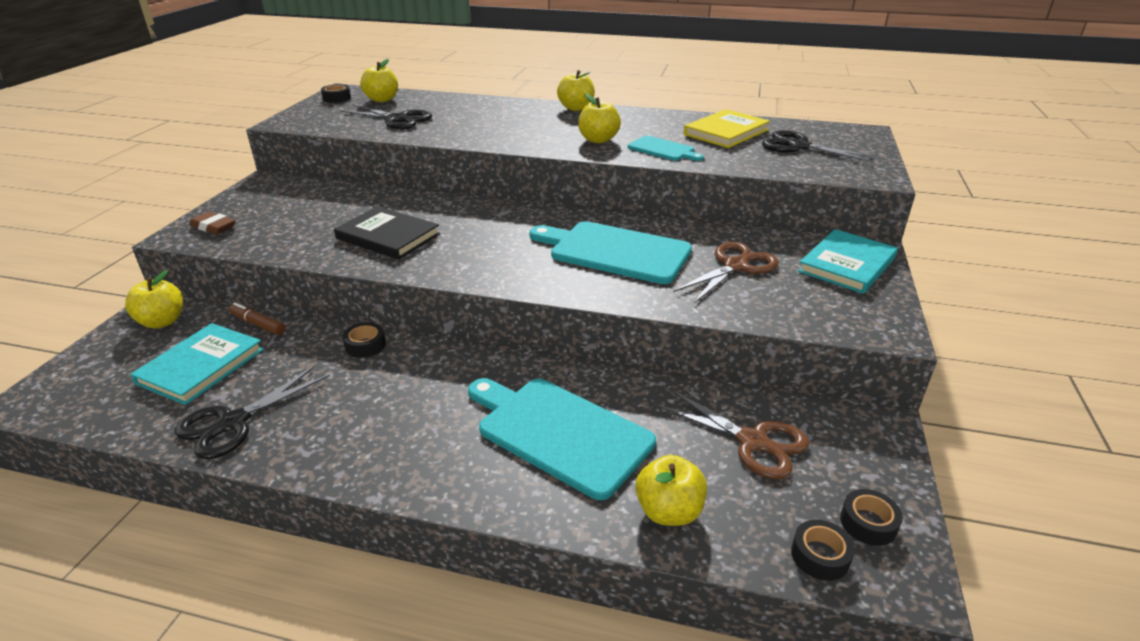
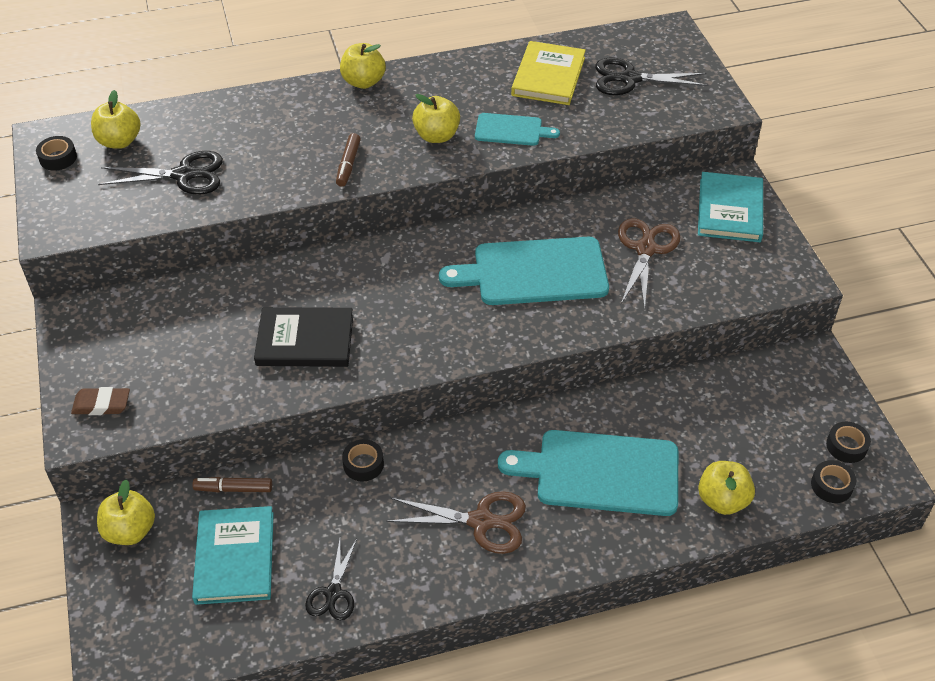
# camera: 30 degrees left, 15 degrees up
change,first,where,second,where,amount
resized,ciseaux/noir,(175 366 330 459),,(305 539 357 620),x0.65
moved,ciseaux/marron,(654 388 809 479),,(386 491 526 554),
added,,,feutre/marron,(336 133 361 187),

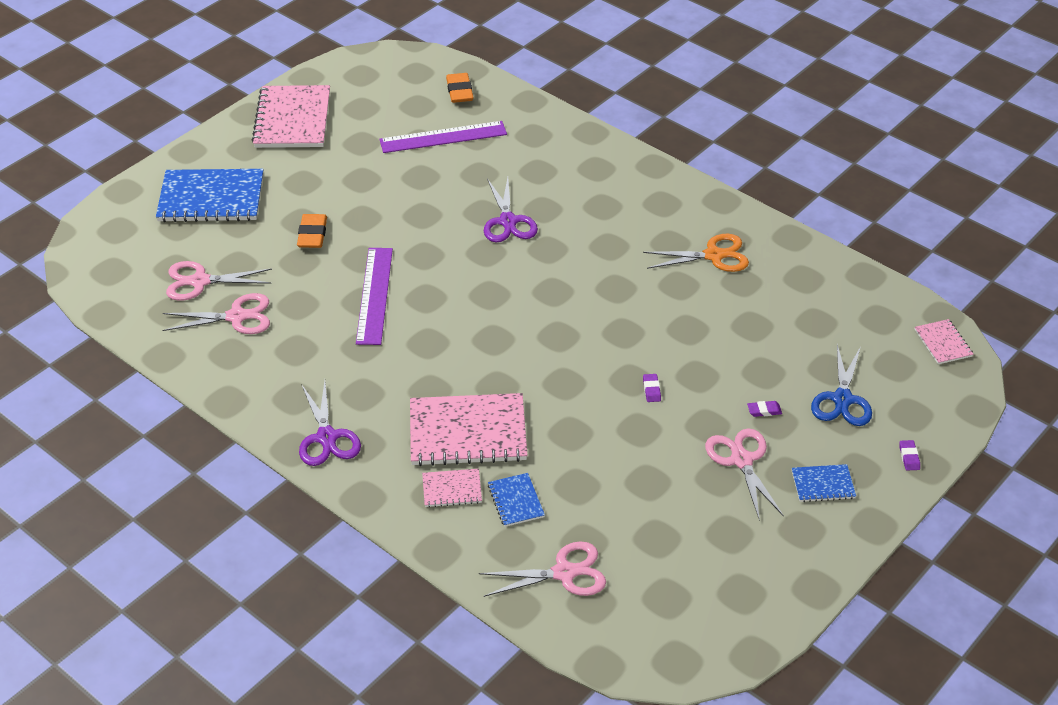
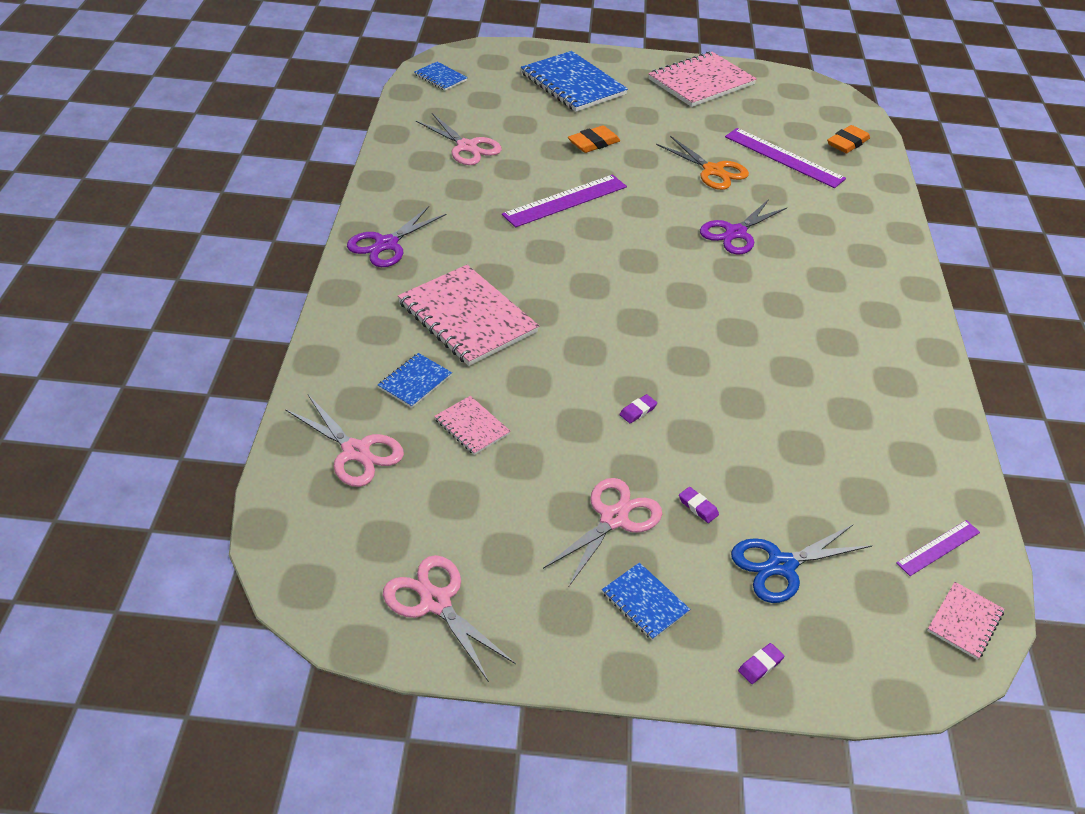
# camera: 50 degrees right, 0 degrees up
change,first,where,second,where,amount
moved,ciseaux/rose,(166 261 272 301),,(383 555 516 682),
moved,carnet/rose,(422 469 482 508),,(434 396 511 455),
moved,ciseaux/orange,(643 234 749 272),,(656 136 749 190),
added,,,carnet/bleu,(414 62 468 91),
added,,,règle/violet,(896 520 980 576),

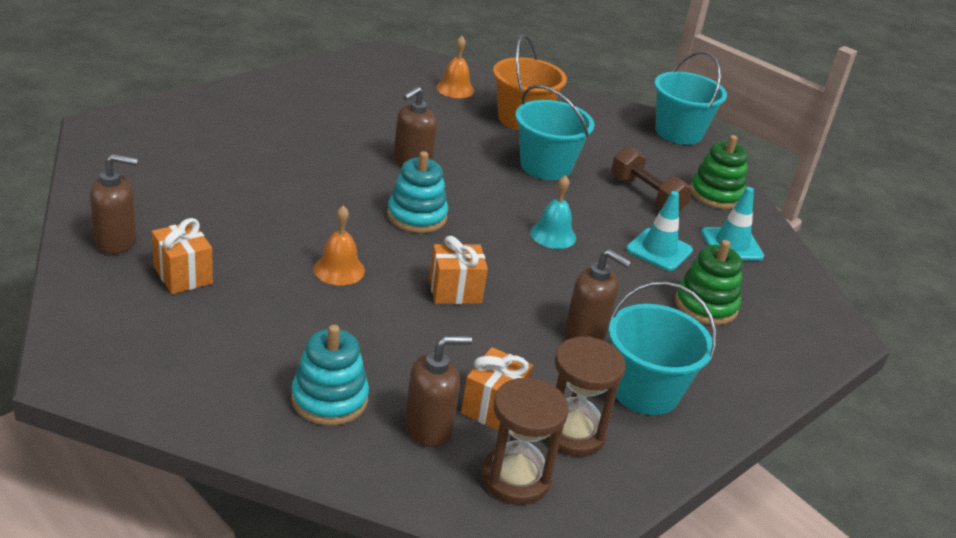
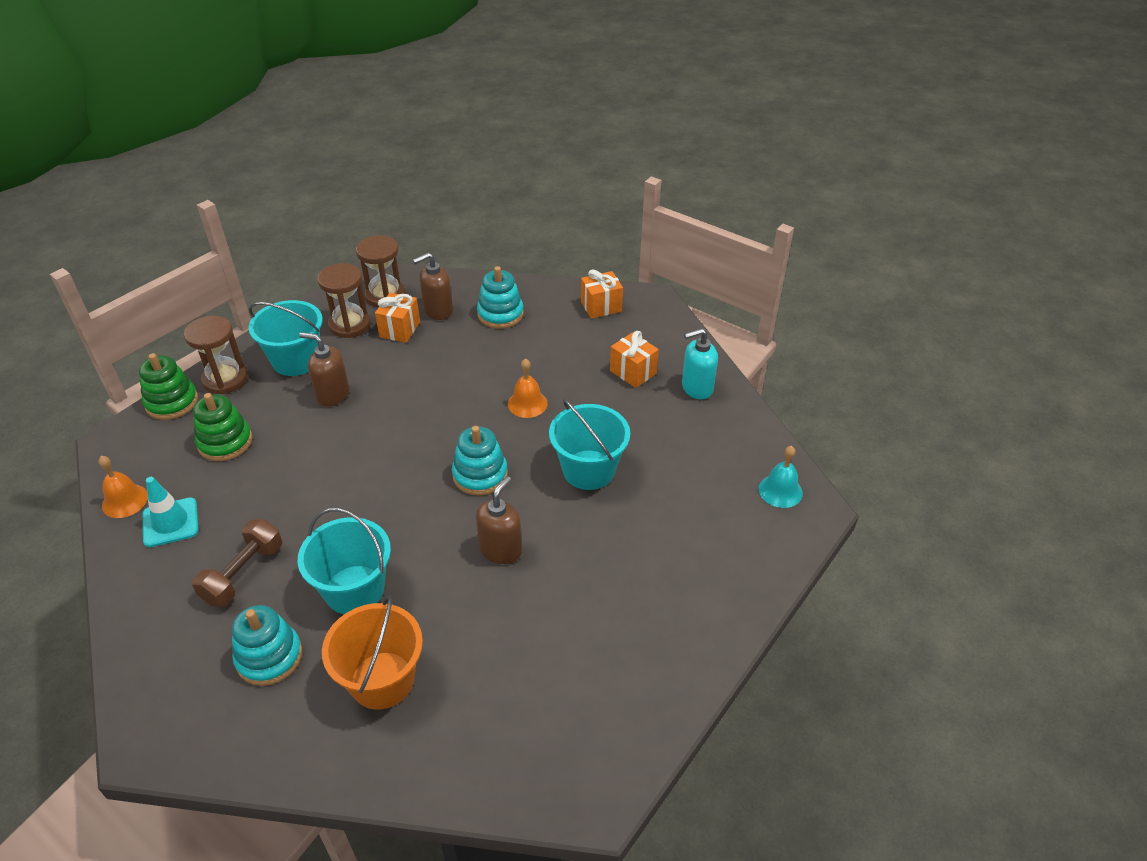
# camera: 175 degrees right, 10 degrees up
change,first,where,second,where,amount
recoloured,distributeur de savon/marron,(90 154 138 254),distributeur de savon/turquoise,(682 328 718 399),
moved,cadeau/orange,(429 236 488 304),,(581 270 623 319),
moved,cloche/orange,(436 36 474 98),,(98 456 148 518),
moved,cloche/turquoise,(530 175 576 249),,(759 446 803 508),
turned,haltère/marron,(611 146 692 211),,(192 519 282 607),75 degrees clockwise
removed,cône de chantier/turquoise,(626 191 693 271),,,
moved,seau/turquoise,(654 51 727 145),,(549 399 630 490),
moved,jouet à empiler/vert,(690 135 748 209),,(139 353 198 420),
added,,,sablier/marron,(184 316 248 394),
added,,,jouet à empiler/turquoise,(232 605 302 686),

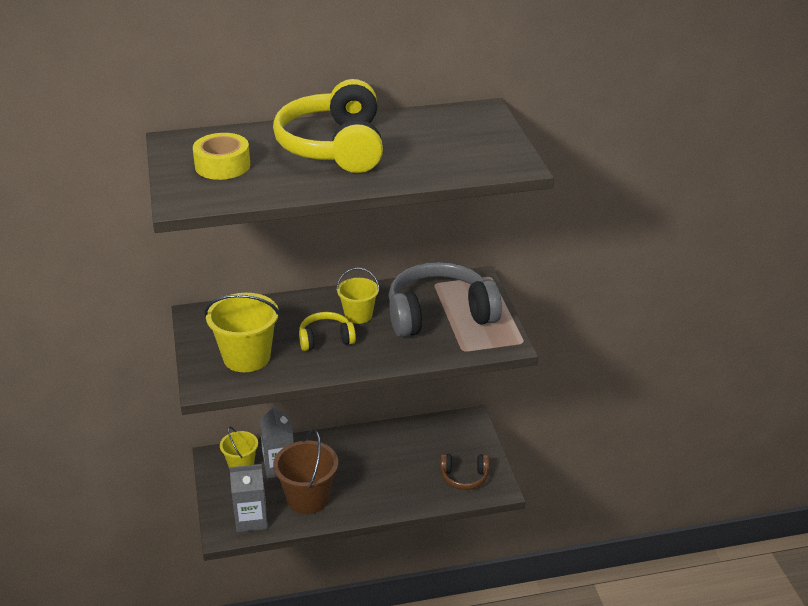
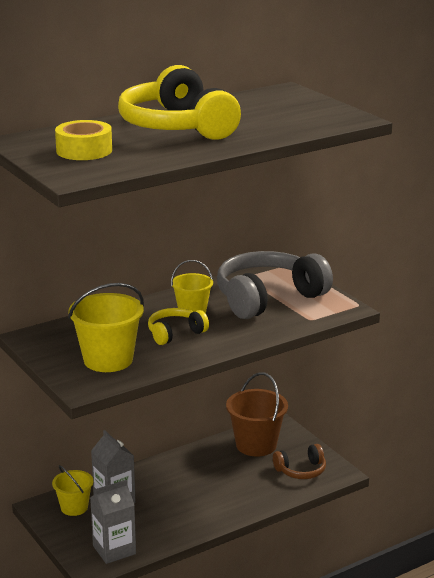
# camera: 20 degrees left, 10 degrees down
change,first,where,second,where,amount
moved,seau/marron,(273 430 338 514),,(226 372 288 457),

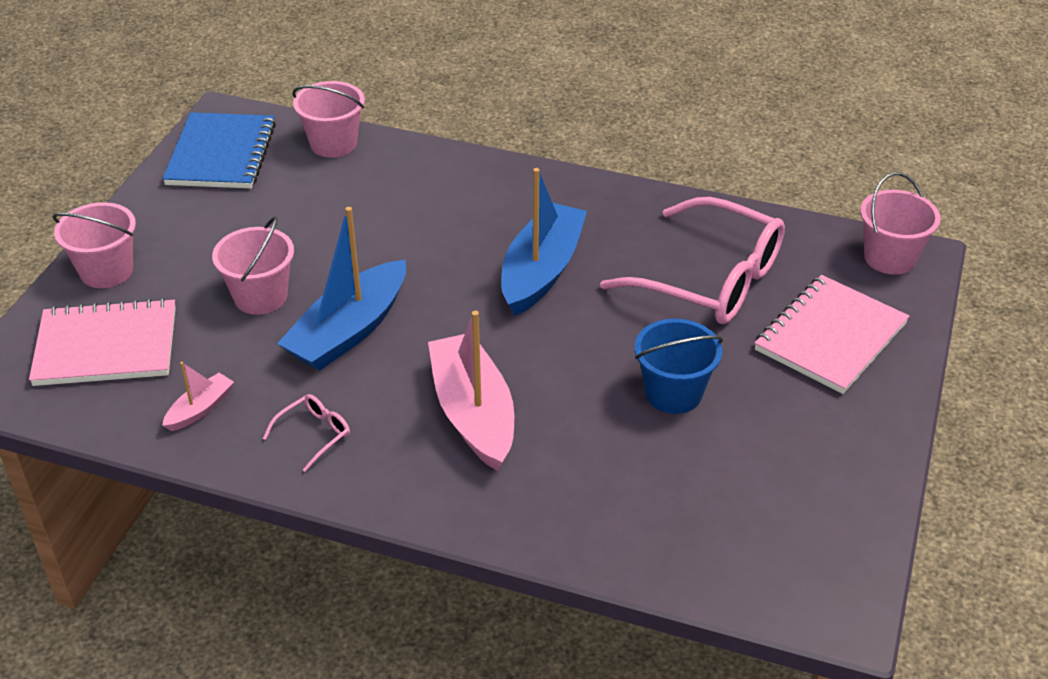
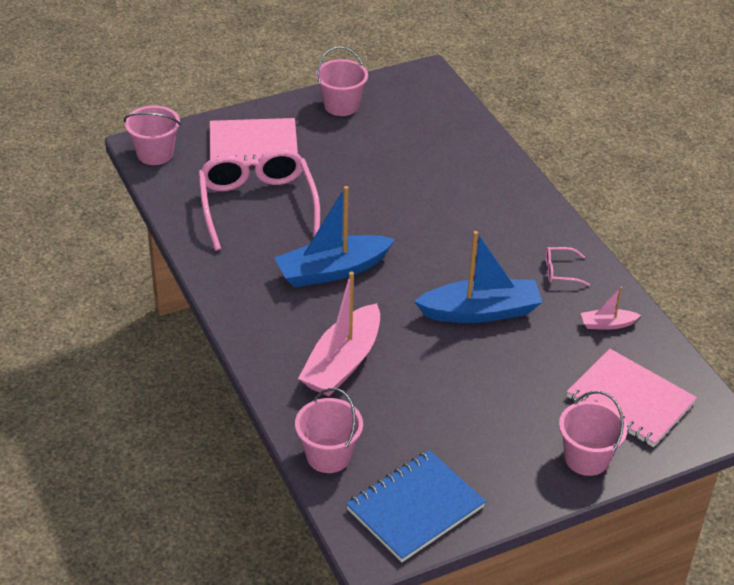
# camera: 135 degrees left, 0 degrees up
change,first,where,second,where,amount
moved,seau/rose,(212 216 294 315),,(316 46 368 116),
moved,bateau/rose,(428 311 514 471),,(298 272 380 396),
removed,seau/bleu,(635 319 723 414),,,

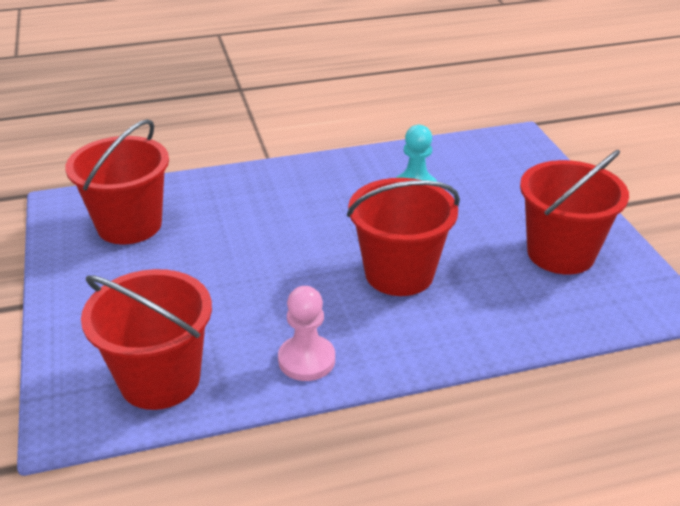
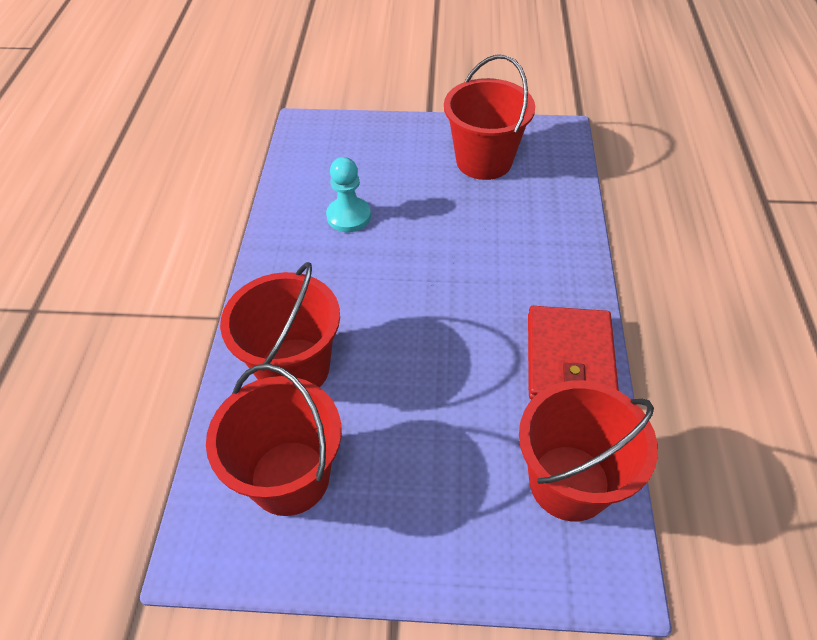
# camera: 70 degrees left, 15 degrees up
change,first,where,second,where,amount
replaced,pion/rose,(278 286 335 381),portefeuille/rouge,(528 306 619 399),
moved,seau/rouge,(347 178 460 296),,(220 262 340 387),

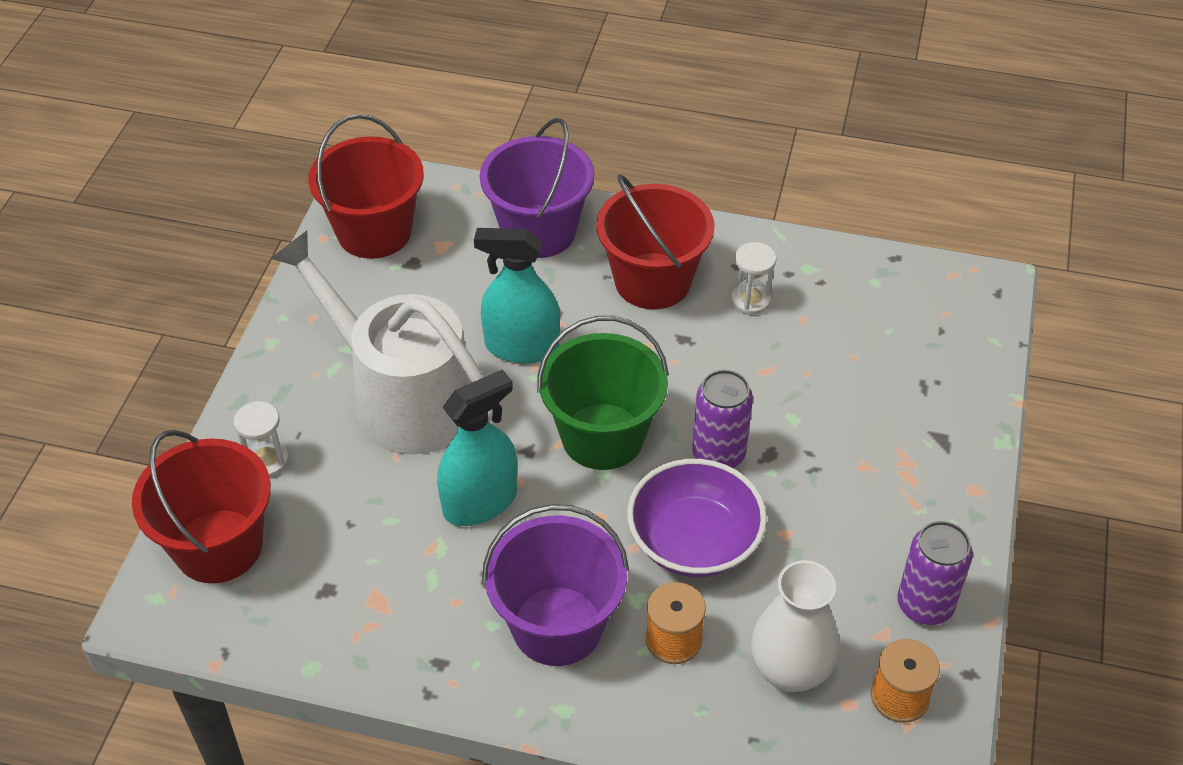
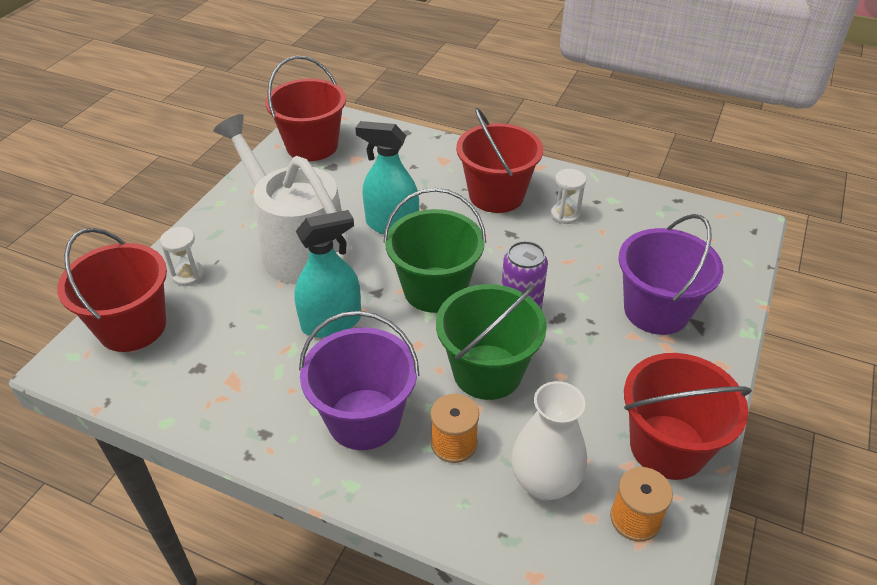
# camera: 10 degrees right, 5 degrees down
change,first,where,second,where,amount
moved,seau/violet,(480 118 594 258),,(618 214 723 335),
replaced,bol/violet,(627 459 767 577),seau/vert,(436 284 547 400),
replaced,canette/violet,(897 521 973 625),seau/rouge,(624 353 752 480),

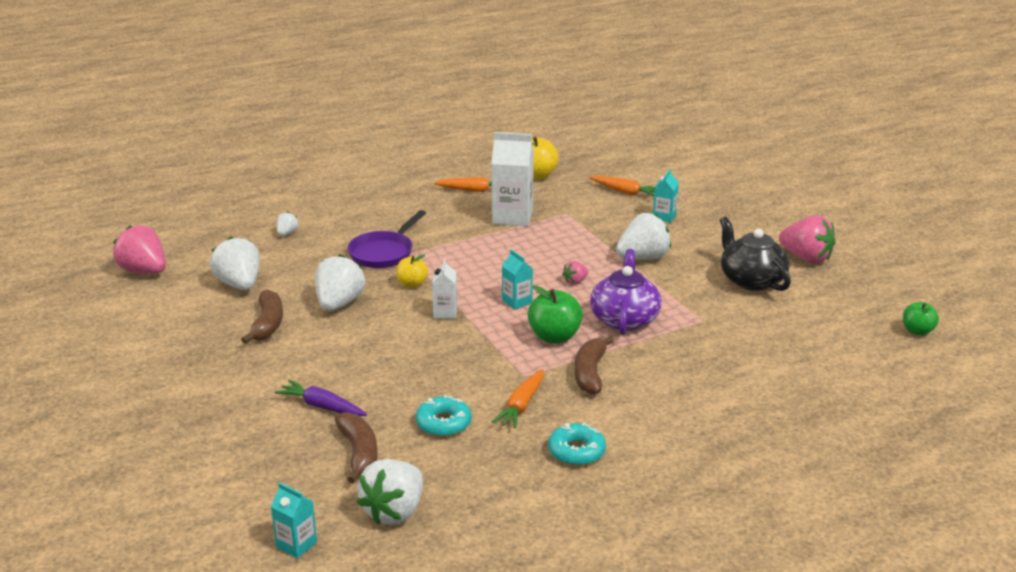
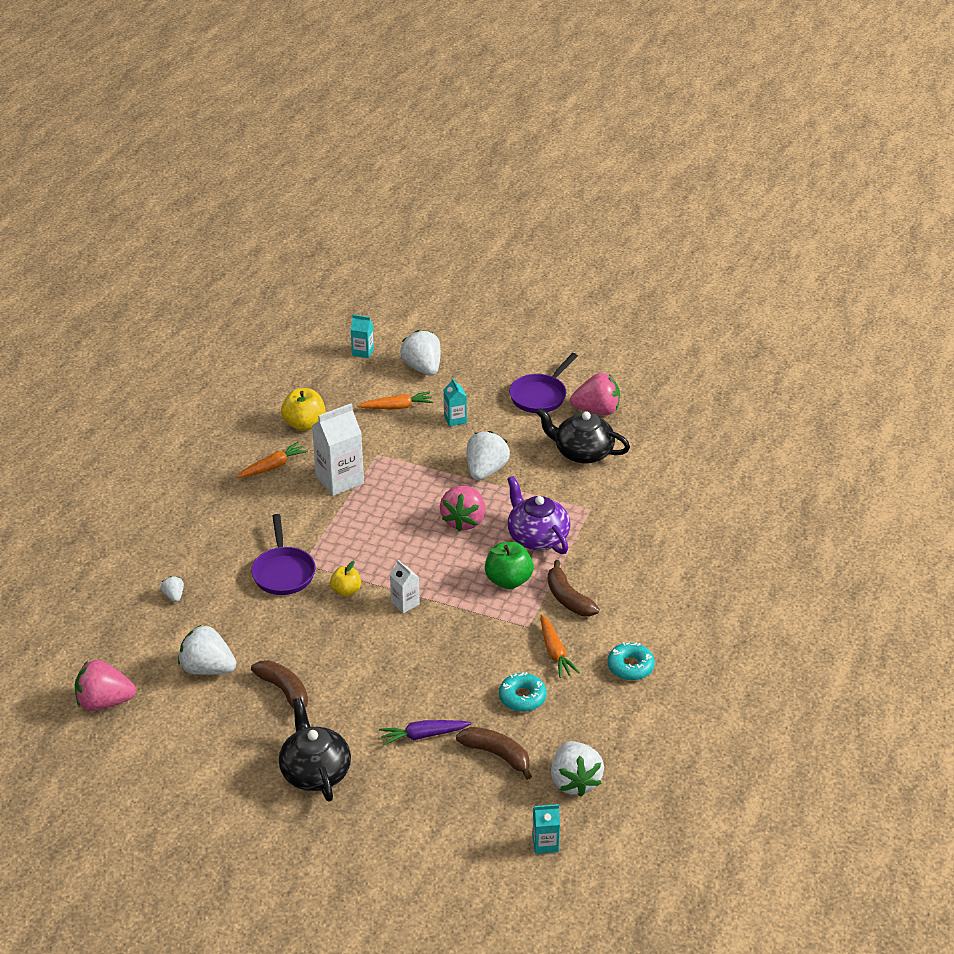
# camera: 40 degrees left, 10 degrees up
change,first,where,second,where,amount
moved,fraise/blanc,(315 254 365 311),,(400 330 441 376),
moved,brique de lait/turquoise,(502 249 533 309),,(351 315 374 358),
resized,fraise/rose,(562 261 589 285),,(440 486 485 531),x2.08
removed,pomme/vert,(903 302 939 336),,,
added,,,théière/noir,(279 698 351 802),
added,,,poêle/violet,(509 353 578 413),

